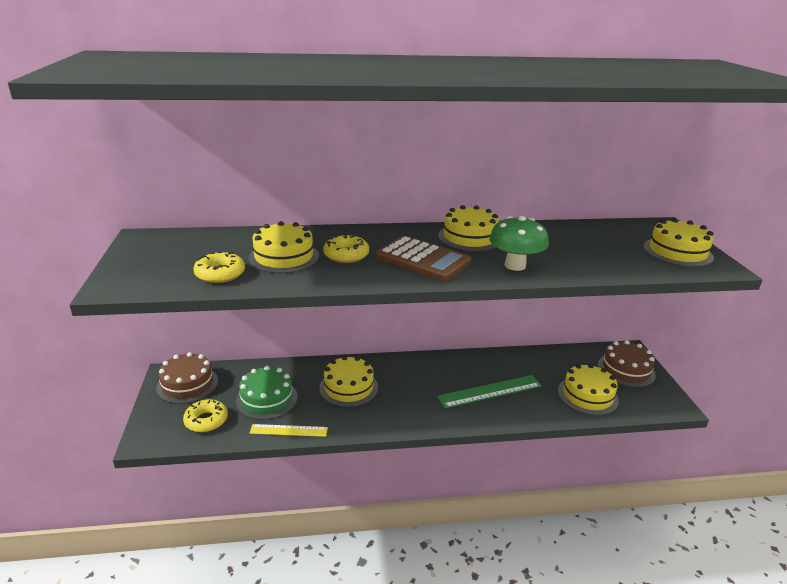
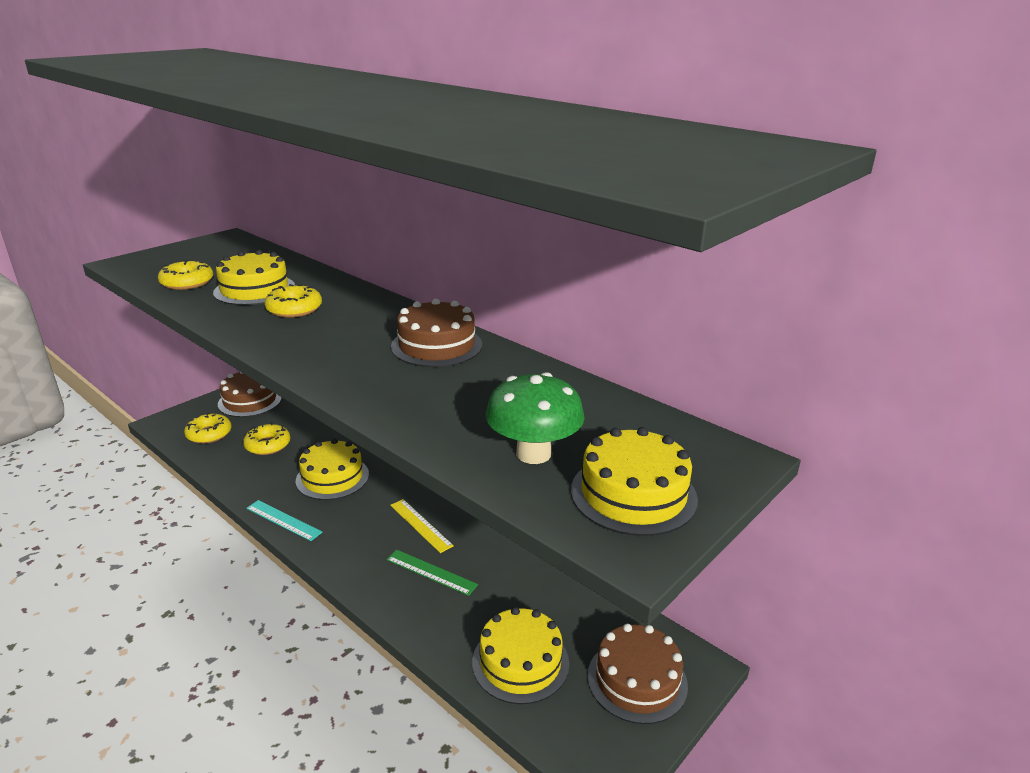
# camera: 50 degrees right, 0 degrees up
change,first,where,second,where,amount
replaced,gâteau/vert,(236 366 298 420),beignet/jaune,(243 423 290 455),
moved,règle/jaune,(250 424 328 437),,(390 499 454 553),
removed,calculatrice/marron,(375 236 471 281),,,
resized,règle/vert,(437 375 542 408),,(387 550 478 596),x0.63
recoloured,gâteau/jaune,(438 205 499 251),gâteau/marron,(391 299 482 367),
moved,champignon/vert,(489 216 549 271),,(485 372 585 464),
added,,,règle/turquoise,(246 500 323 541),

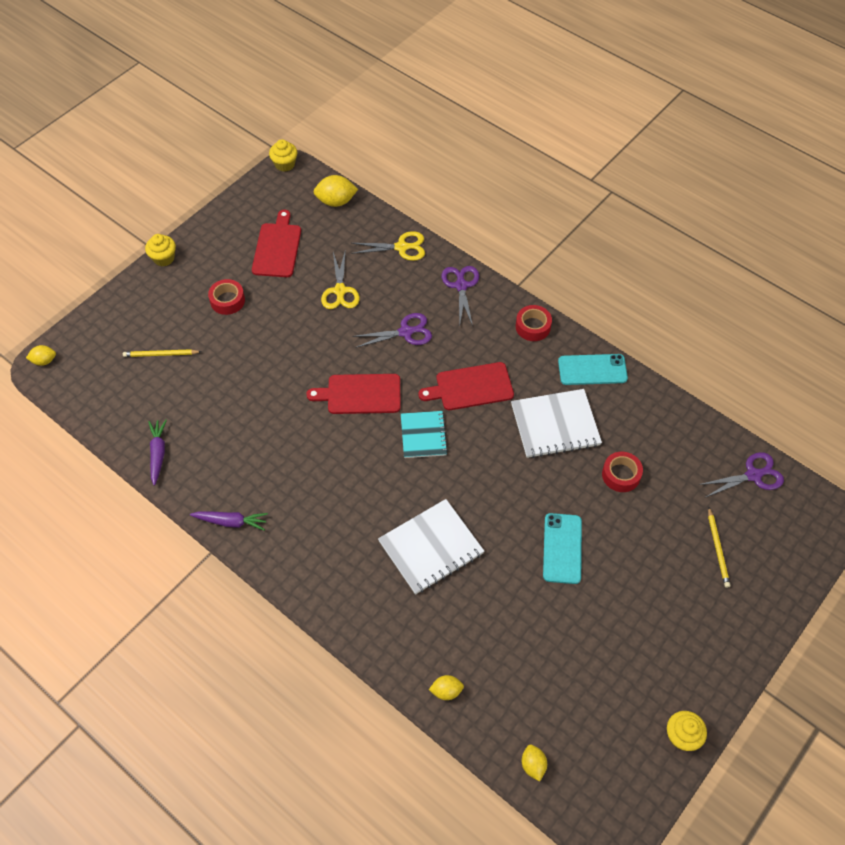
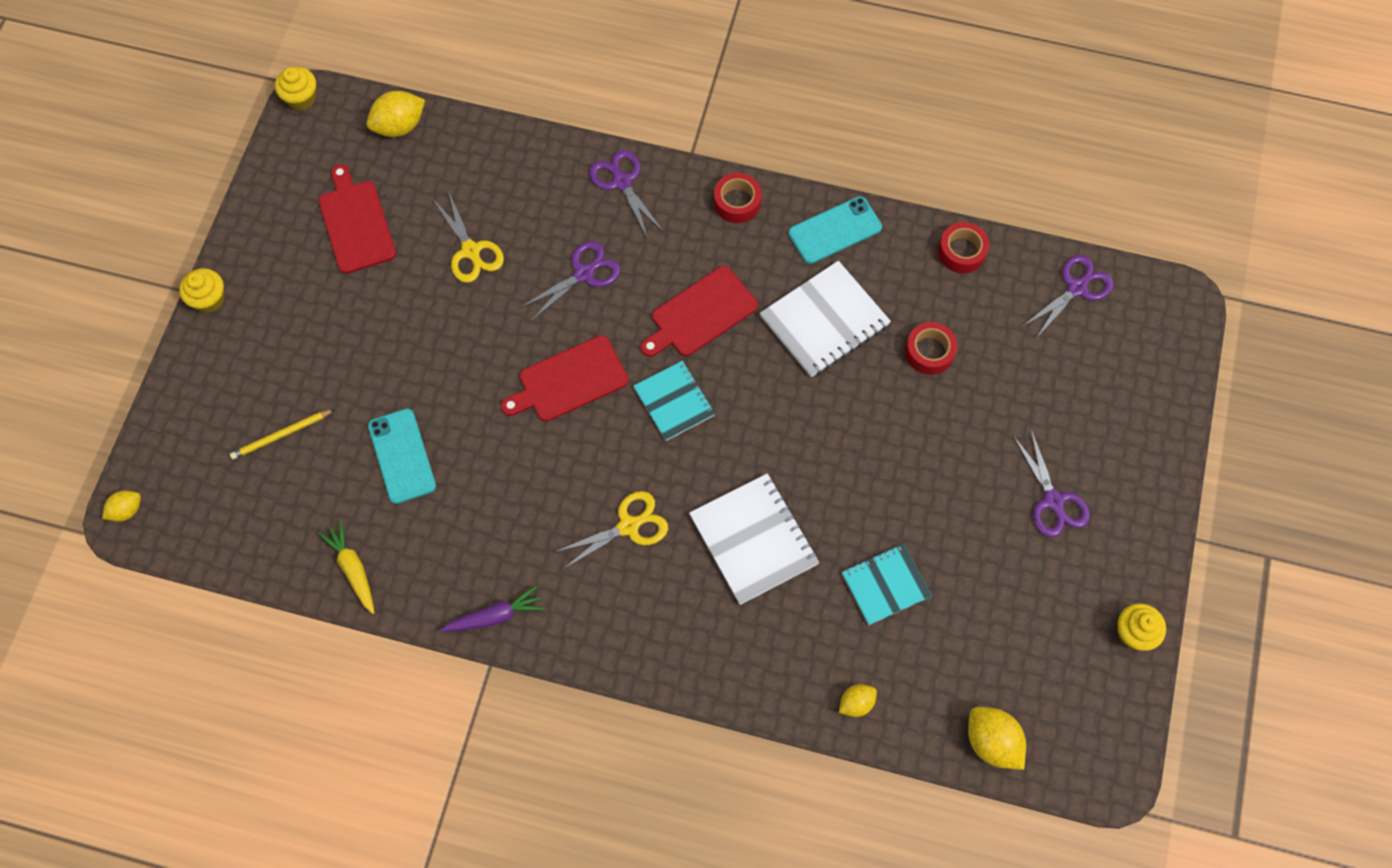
# camera: 25 degrees left, 10 degrees up
change,first,where,second,where,amount
recoloured,carotte/violet,(148 420 167 486),carotte/jaune,(318 521 374 614),
moved,ruban adhésif/rouge,(208 279 245 315),,(938 222 989 273),
moved,ciseaux/jaune,(351 231 425 261),,(555 491 668 570),
turned,carnet/blanc,(378 499 484 595),,(689 473 819 605),60 degrees counterclockwise
resized,citron/jaune,(522 744 547 781),,(968 707 1026 770),x1.67
moved,téléphone/turquoise,(543 513 582 584),,(368 408 436 504),
removed,crayon/jaune,(708 507 730 588),,,
added,,,carnet/turquoise,(842 544 932 625),
added,,,ciseaux/violet,(1013 430 1090 537),

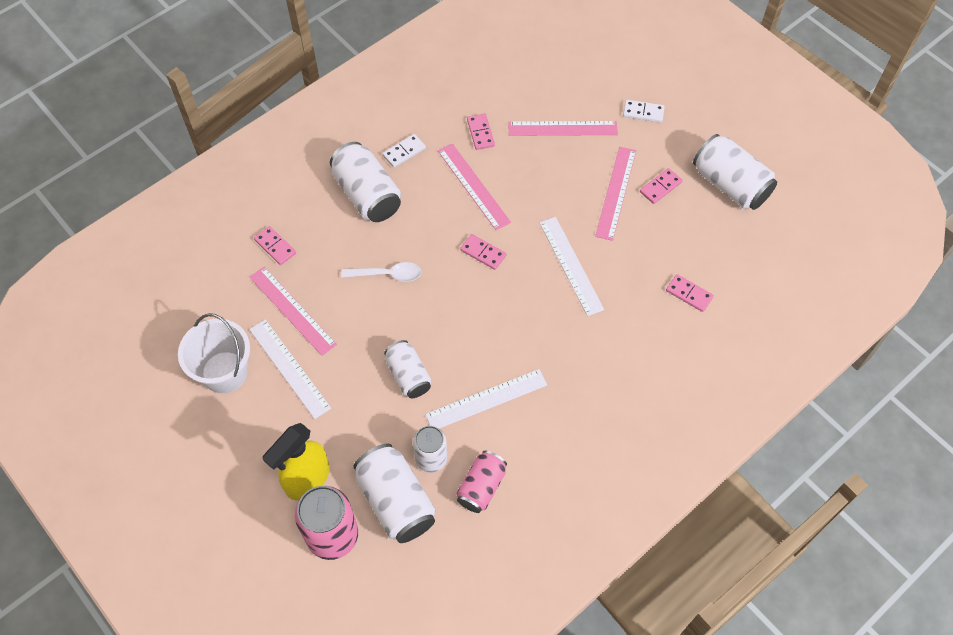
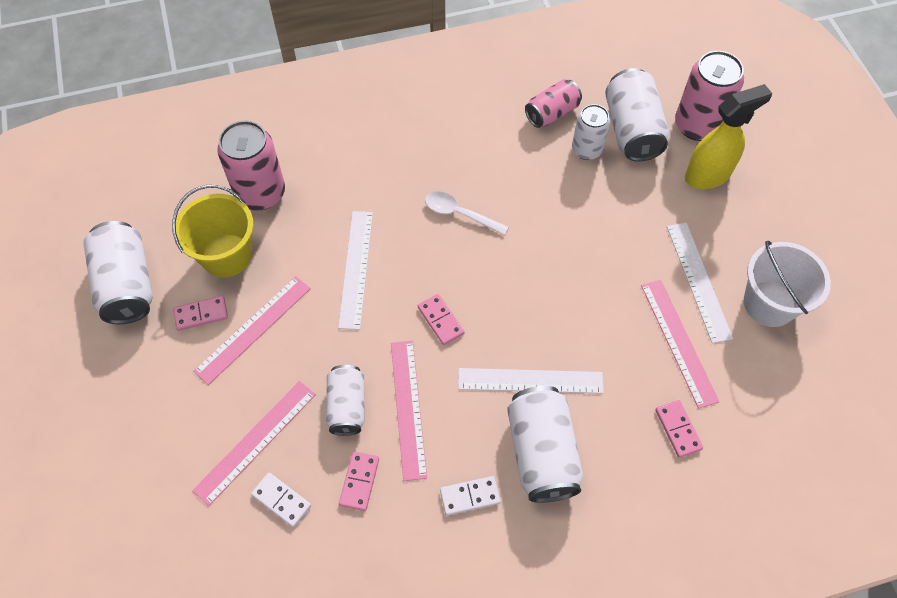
# camera: 155 degrees left, 0 degrees up
change,first,where,second,where,amount
moved,cuillère/blanc,(341 262 421 282),,(425 191 509 236),
moved,canette/blanc,(384 340 431 398),,(326 365 364 436),
moved,règle/blanc,(425 369 547 429),,(458 368 604 394),
turned,règle/rose,(508 121 618 136),,(192 381 316 506),75 degrees counterclockwise
moved,domino/blanc,(623 100 665 123),,(251 473 311 527),
replaced,domino/rose,(666 274 714 312),canette/rose,(217 121 285 210),
added,,,seau/jaune,(172 185 254 278),

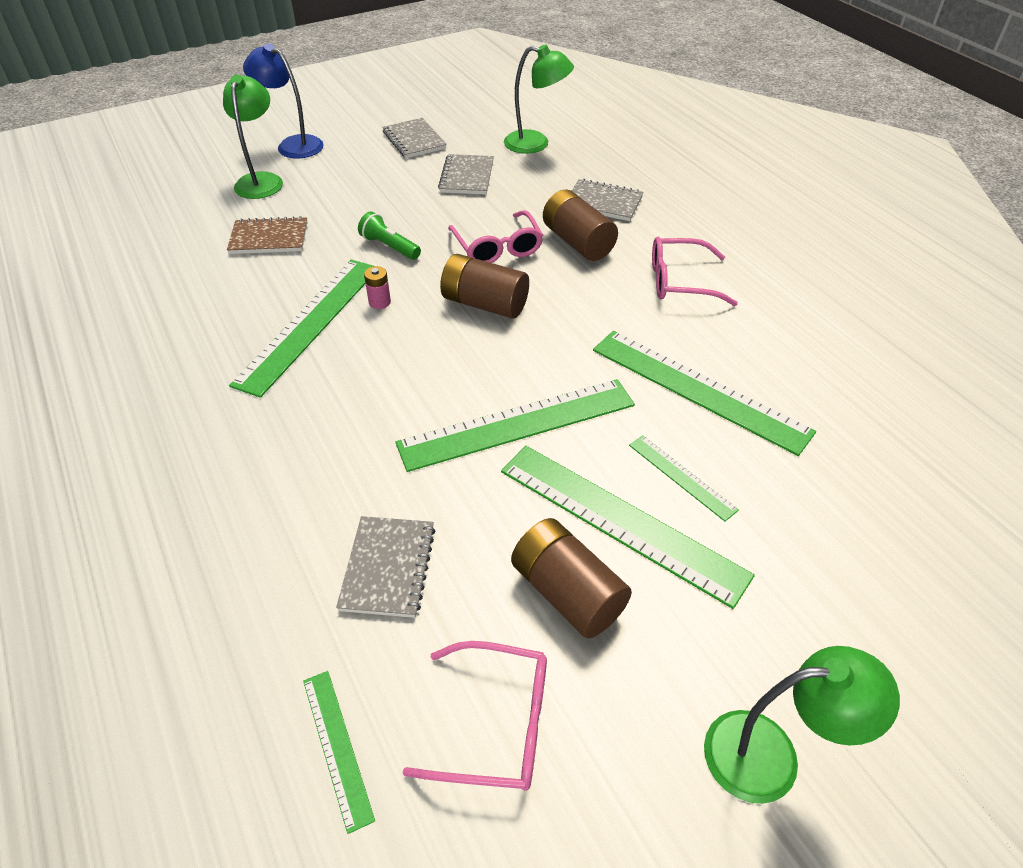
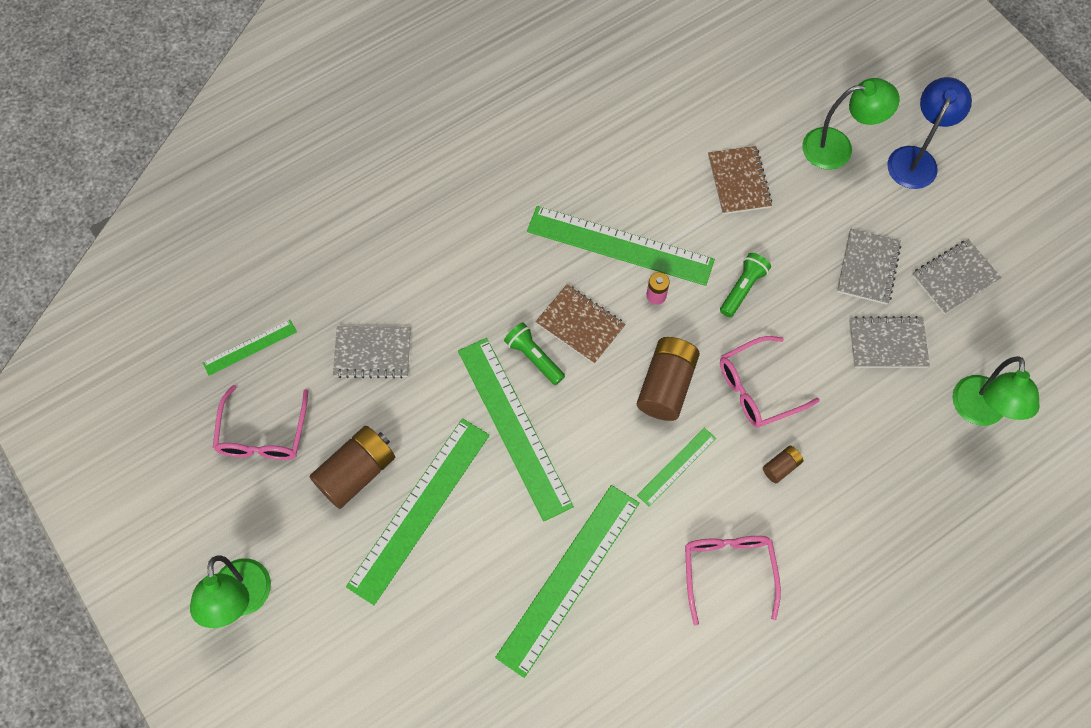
# camera: 85 degrees right, 20 degrees up
change,first,where,second,where,amount
resized,pile/marron,(543 189 618 261),,(763 446 803 483),x0.48
moved,carnet/gris,(572 179 643 221),,(837 229 901 305),
moved,règle/vert,(629 435 739 521),,(637 428 716 507),
added,,,lampe de poche/vert,(504 322 565 385),
added,,,carnet/marron,(536 284 626 364),

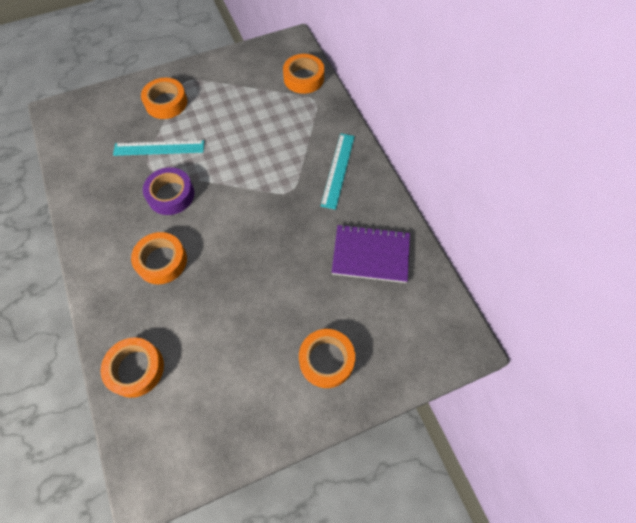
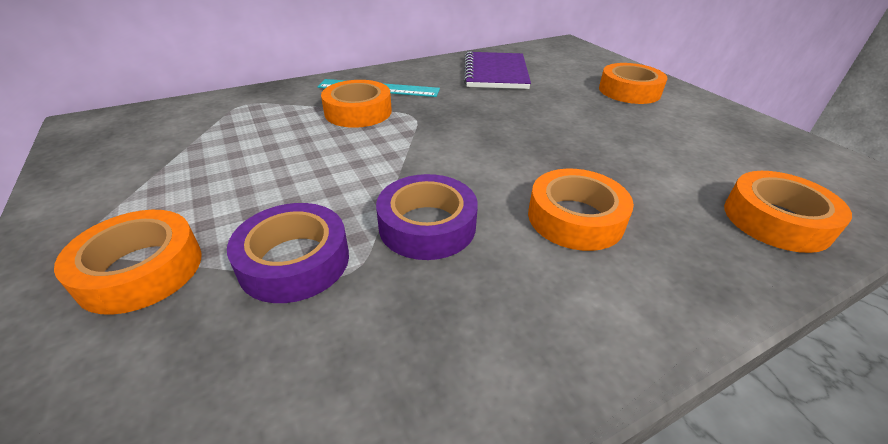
# camera: 95 degrees left, 25 degrees down
change,first,where,second,where,amount
replaced,règle/turquoise,(113 140 204 156),ruban adhésif/violet,(227 203 349 303),
moved,ruban adhésif/orange,(283 54 324 94),,(321 80 392 128),

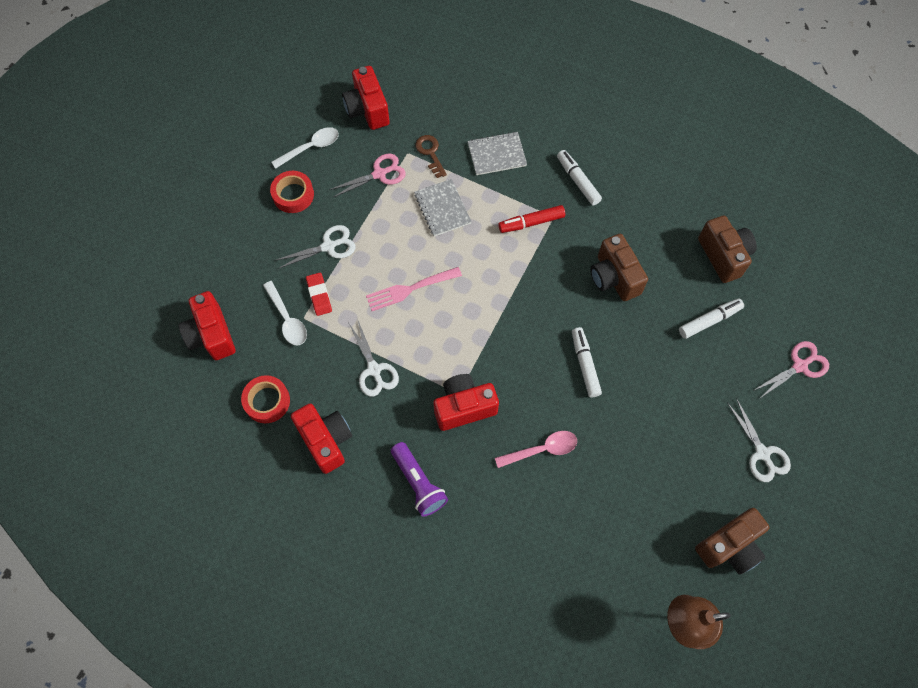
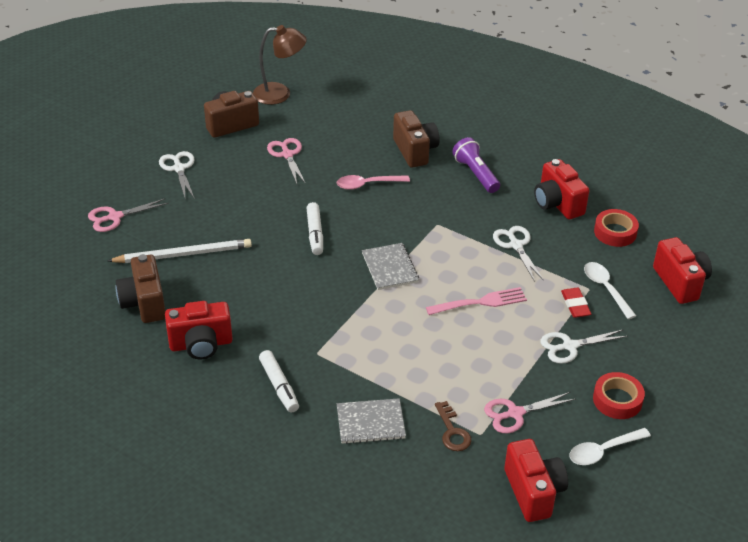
# camera: 175 degrees left, 25 degrees down
change,first,where,second,where,amount
moved,carnet/gris,(414 179 472 236),,(362 243 419 290),
moved,appareil photo/rouge,(433 374 499 431),,(165 301 233 360),
removed,feutre/rouge,(498 205 565 233),,,
moved,appareil photo/marron,(590 234 648 301),,(393 110 440 168),
replaced,feutre/blanc,(679 298 744 339),crayon/blanc,(107 239 252 263),
added,,,ciseaux/rose,(267 138 306 184),

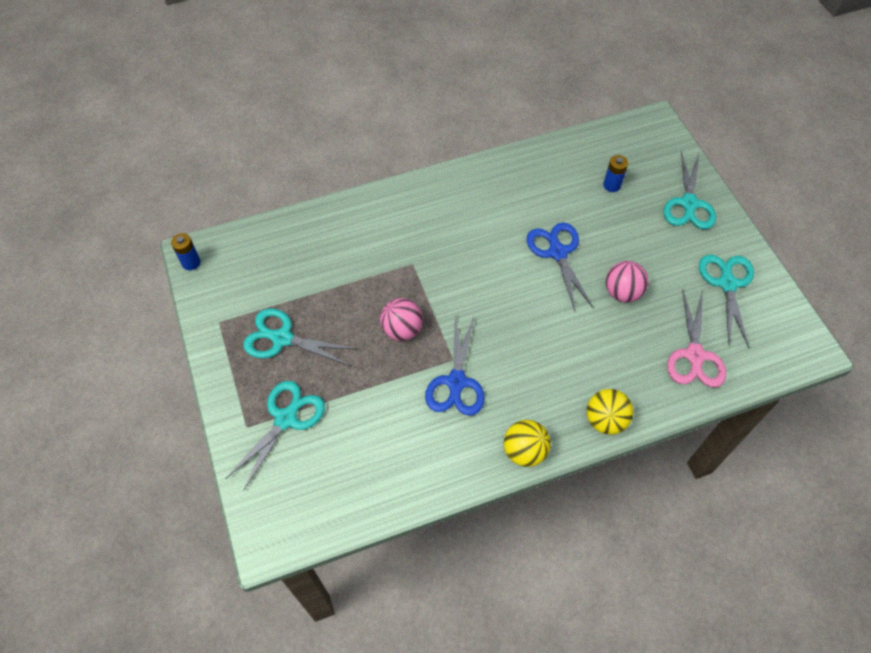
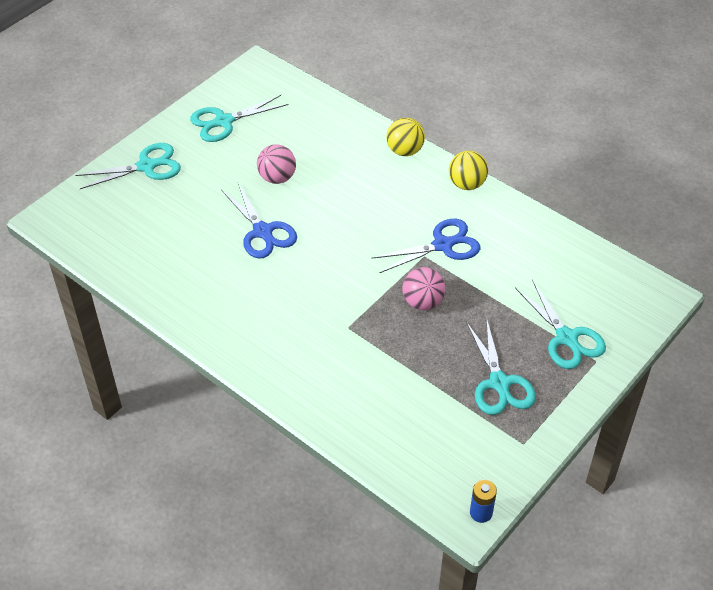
# camera: 120 degrees left, 10 degrees down
change,first,where,second,where,amount
turned,ciseaux/turquoise,(225 381 325 491),,(515 279 606 369),120 degrees counterclockwise
turned,ciseaux/bleu,(527 222 594 311),,(221 183 297 258),75 degrees counterclockwise
removed,pile/bleu,(603 155 628 192),,,
removed,ciseaux/rose,(667 289 726 388),,,

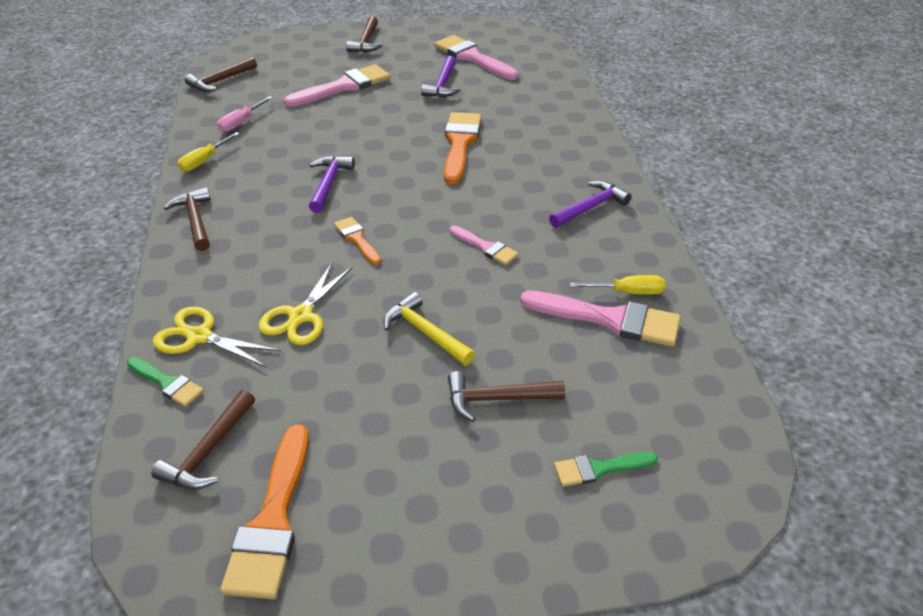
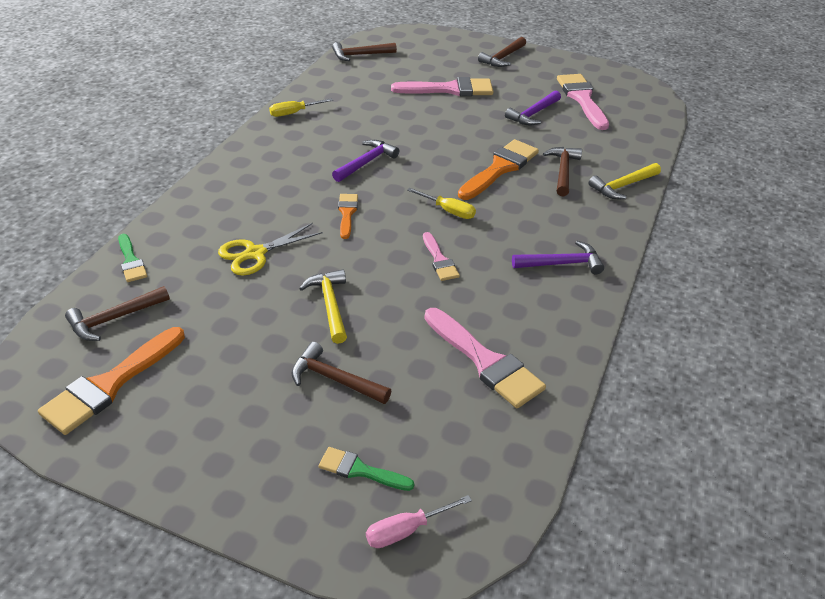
# camera: 30 degrees right, 0 degrees up
change,first,where,second,where,amount
removed,ciseaux/jaune,(153 307 281 367),,,
moved,marteau/marron,(164 187 211 251),,(543 147 582 197),
moved,tournevis/rose,(217 96 273 132),,(366 495 472 548),
moved,tournevis/jaune,(570 275 665 295),,(407 188 476 219),
added,,,marteau/jaune,(588 163 661 199),

